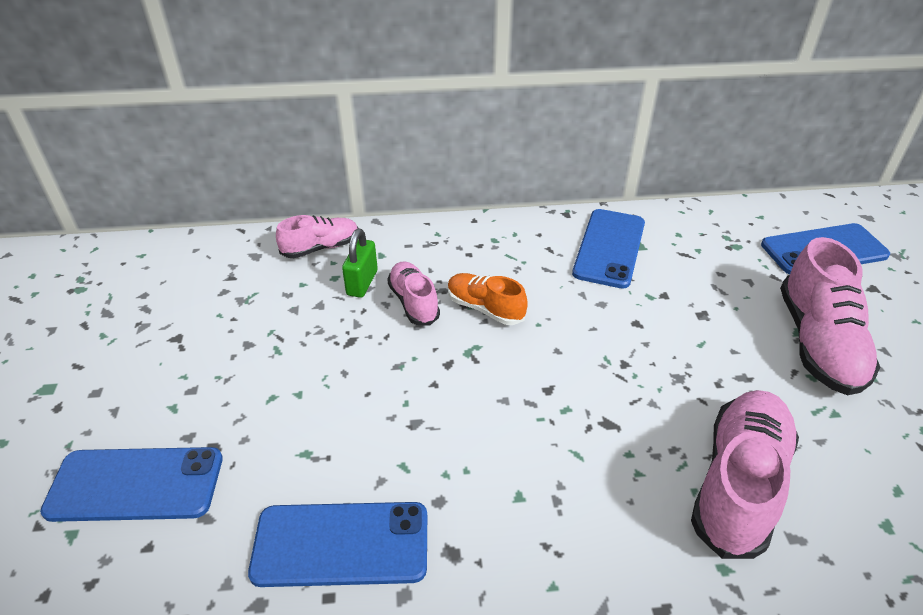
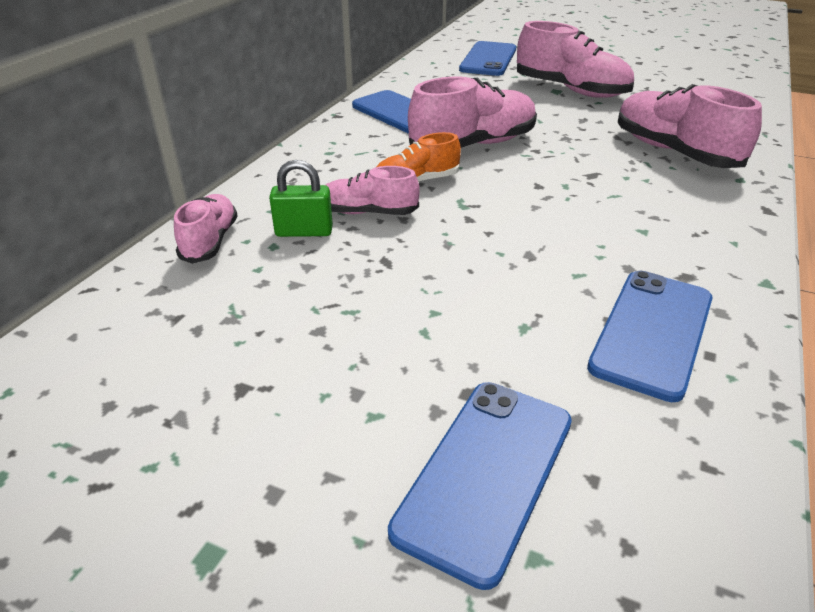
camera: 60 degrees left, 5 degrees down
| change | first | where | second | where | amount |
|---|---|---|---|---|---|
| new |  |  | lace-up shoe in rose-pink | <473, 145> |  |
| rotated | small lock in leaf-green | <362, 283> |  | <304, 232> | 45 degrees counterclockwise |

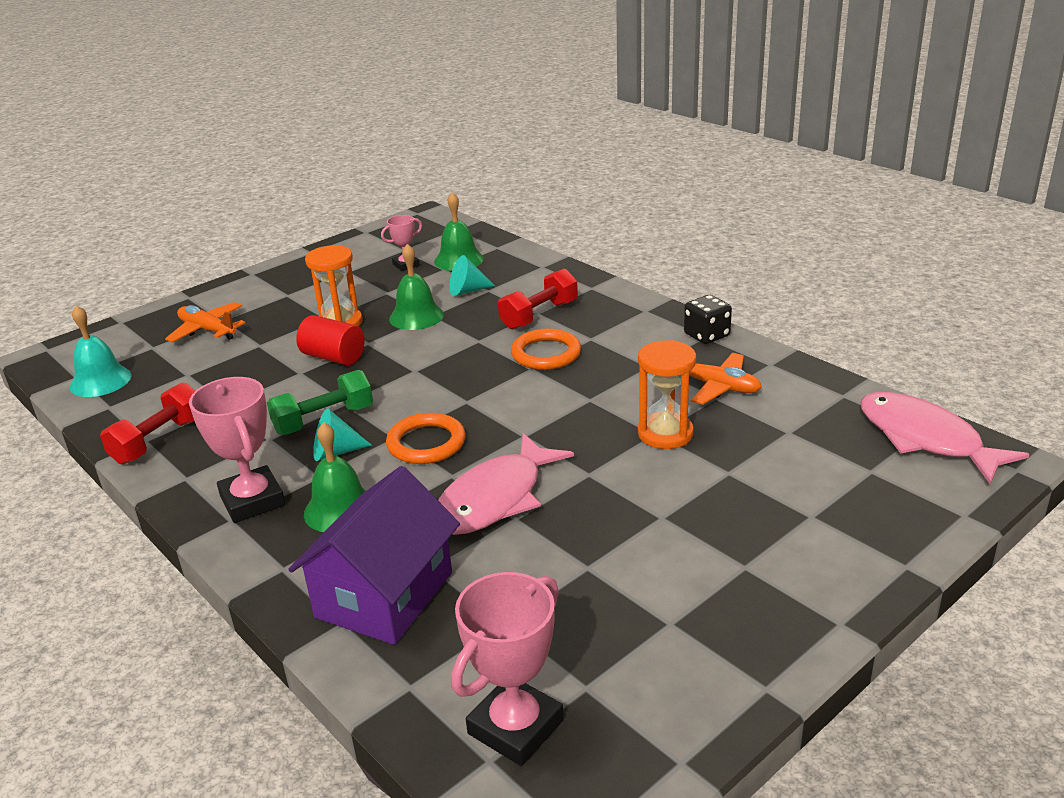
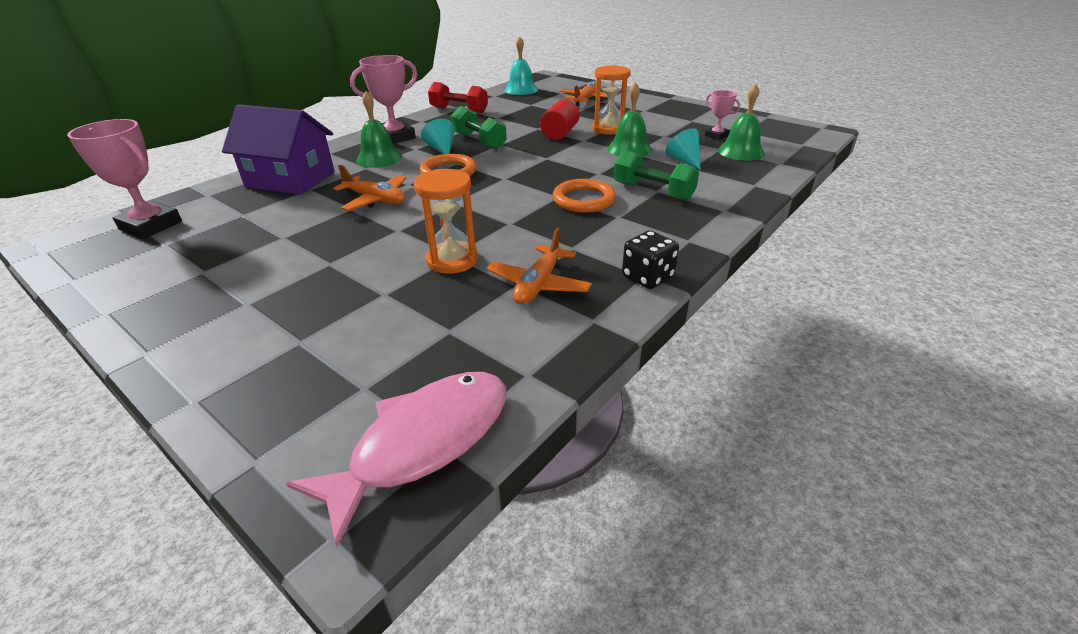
camera: 80 degrees right, 5 degrees up
| change | first | where | second | where | amount |
|---|---|---|---|---|---|
| swapped | fish in rose-pink | <495, 499> | aeroplane in bright orange | <375, 200> |  |
| repainted | free weight in scarlet | <539, 315> | free weight in leaf-green | <653, 191> |  |

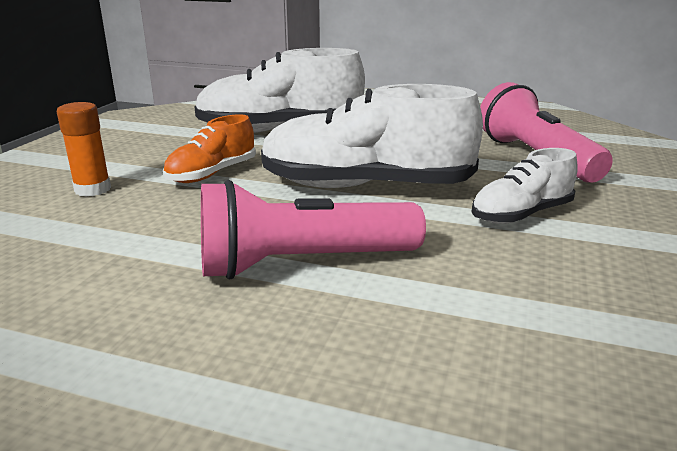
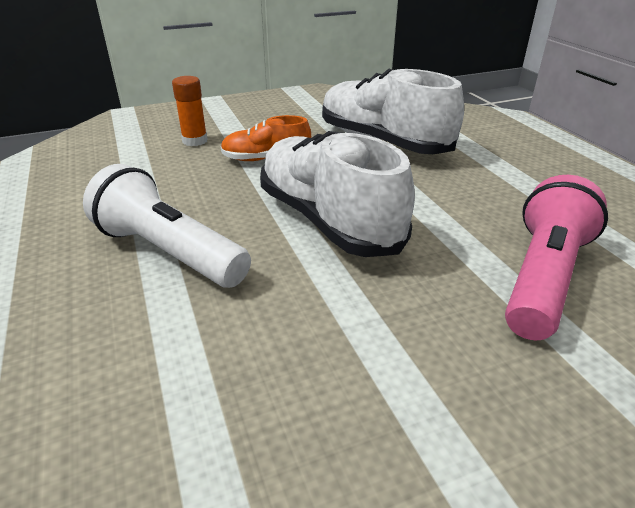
camera: 50 degrees right, 10 degrees up
| change | first | where | second | where | amount |
|---|---|---|---|---|---|
| gone | lace-up shoe in pure white | <521, 215> |  |  |  |
| repainted | torch in rose-pink | <302, 264> | torch in pure white | <169, 252> |  |

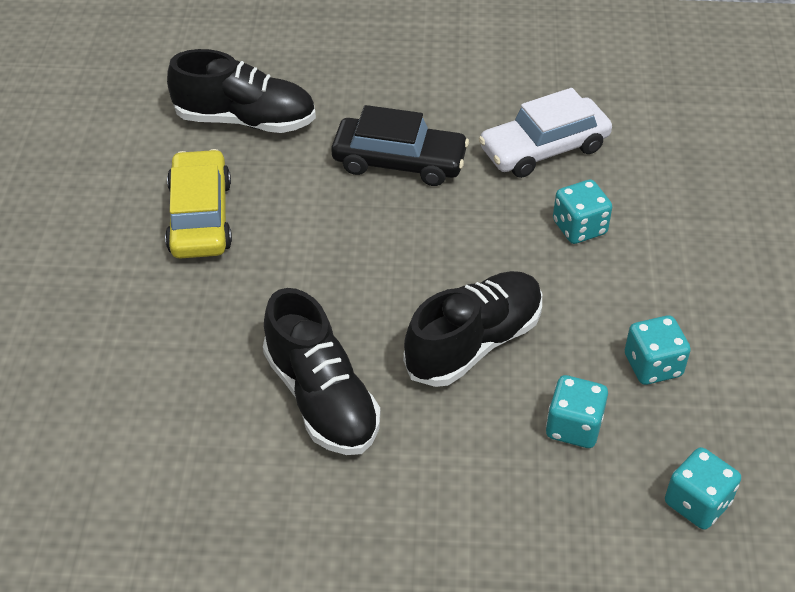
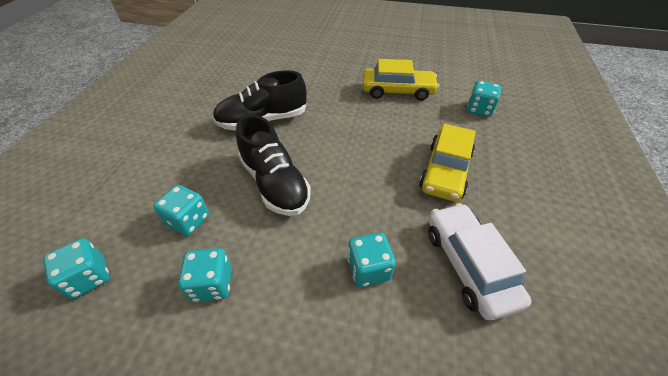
camera: 100 degrees right, 0 degrees up
| change | first | where | second | where | amount |
|---|---|---|---|---|---|
| swapped | lace-up shoe in black | <246, 120> | dice in aqua | <479, 109> |  |
| repainted | car in black | <399, 162> | car in bright yellow | <445, 171> |  |

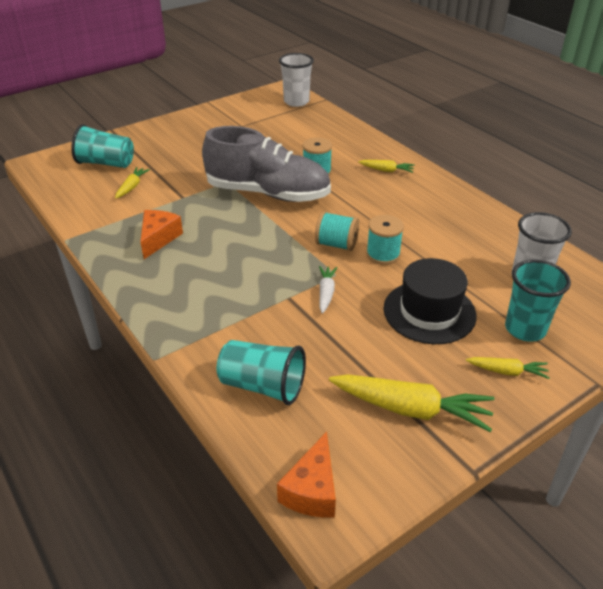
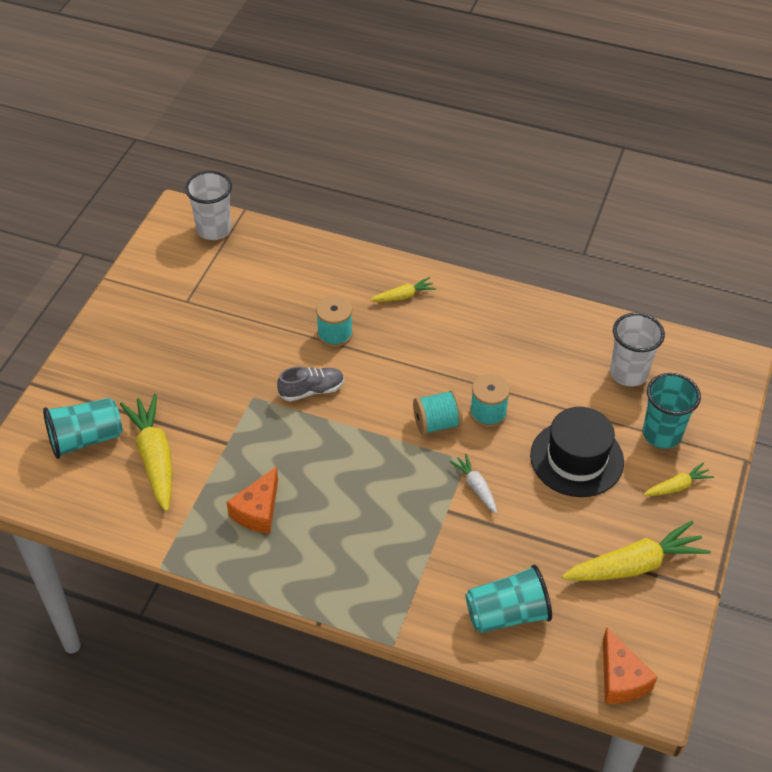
camera: 35 degrees left, 10 degrees up
| change | first | where | second | where | amount |
|---|---|---|---|---|---|
| rotated | cheese in bright orange | <158, 239> |  | <258, 511> | 135 degrees counterclockwise |
| scaled | carrot in bright yellow | <132, 187> |  | <155, 458> | x1.92 |
| scaled | lace-up shoe in gray | <268, 193> |  | <311, 390> | x0.43 |

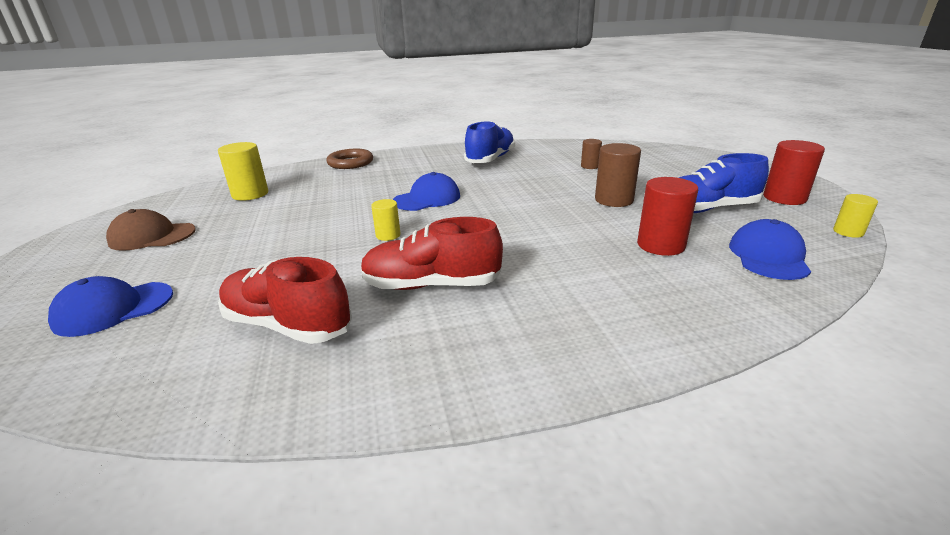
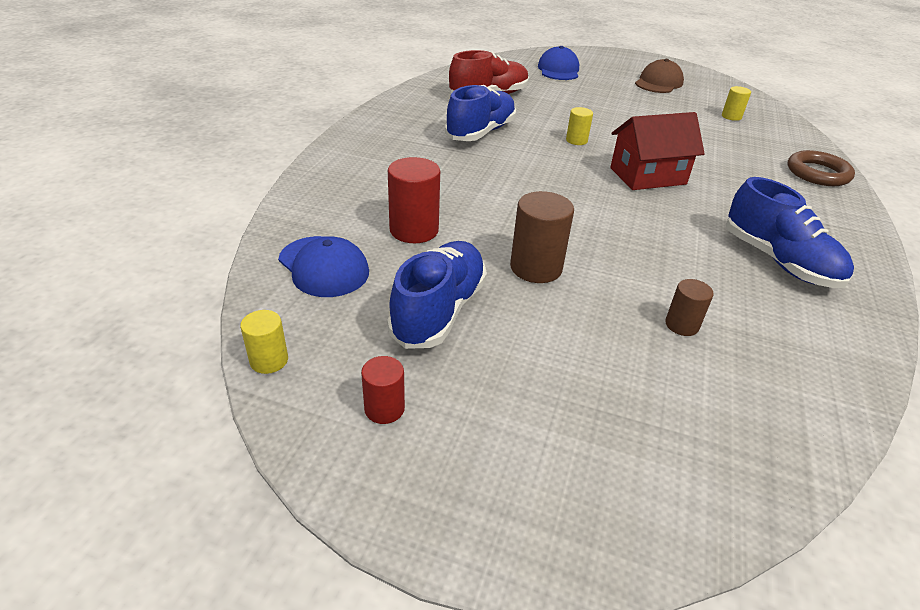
camera: 120 degrees right, 10 degrees up
| change | first | where | second | where | amount |
|---|---|---|---|---|---|
| swapped | baseball cap in royal blue | <427, 199> | cottage in scarlet | <647, 176> |  |
| repainted | lace-up shoe in scarlet | <431, 285> | lace-up shoe in royal blue | <480, 132> |  |
| scaled | cylinder shape in bright yellow | <250, 194> |  | <731, 116> | x0.58 |
| scaled | cylinder shape in scarlet | <784, 198> |  | <384, 409> | x0.58 |

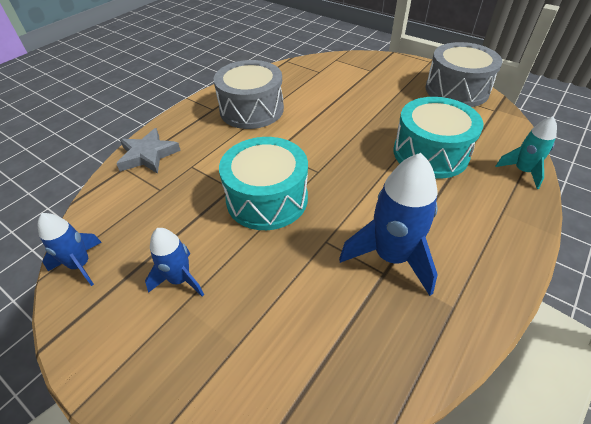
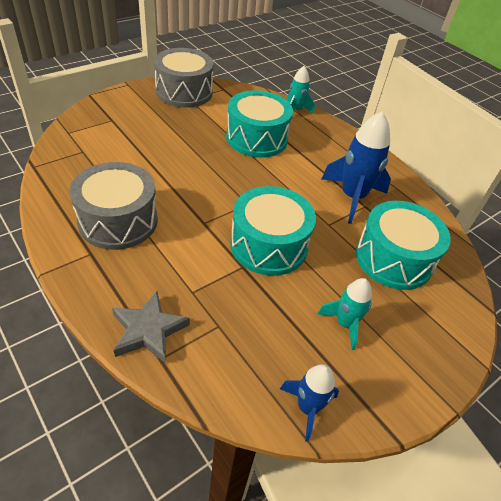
camera: 80 degrees left, 0 degrees up
| change | first | where | second | where | amount |
|---|---|---|---|---|---|
| new |  |  | drum in aqua | <394, 259> |  |
| repainted | toy rocket in royal blue | <180, 279> | toy rocket in aqua | <345, 324> |  |

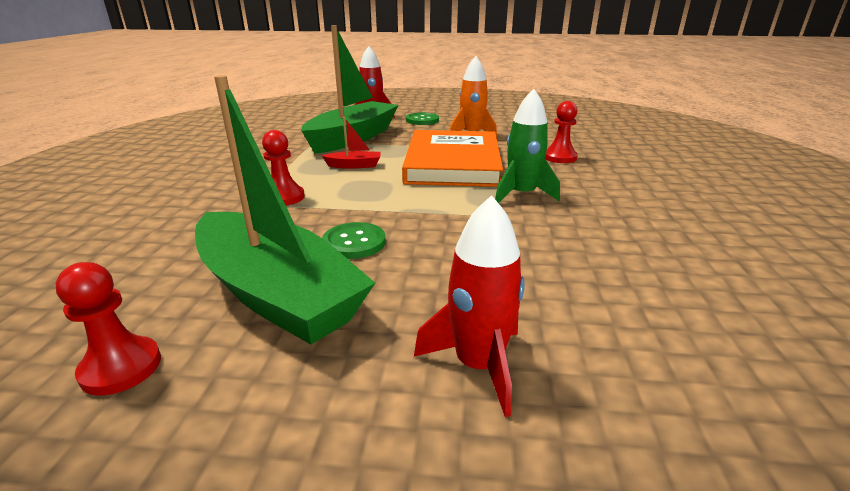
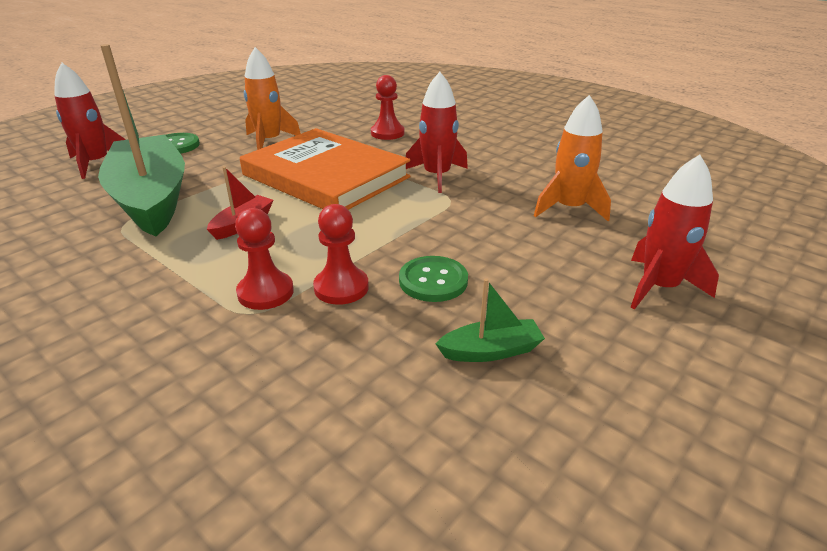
camera: 55 degrees left, 5 degrees up
| change | first | where | second | where | amount |
|---|---|---|---|---|---|
| new |  |  | toy rocket in bright orange | <569, 208> |  |
| shifted | game pawn in scarlet | <121, 367> |  | <341, 288> |  |
| repainted | toy rocket in leaf-green | <521, 195> | toy rocket in scarlet | <437, 176> |  |
| scaled | toy boat in leaf-green | <277, 294> |  | <490, 351> | x0.40 |

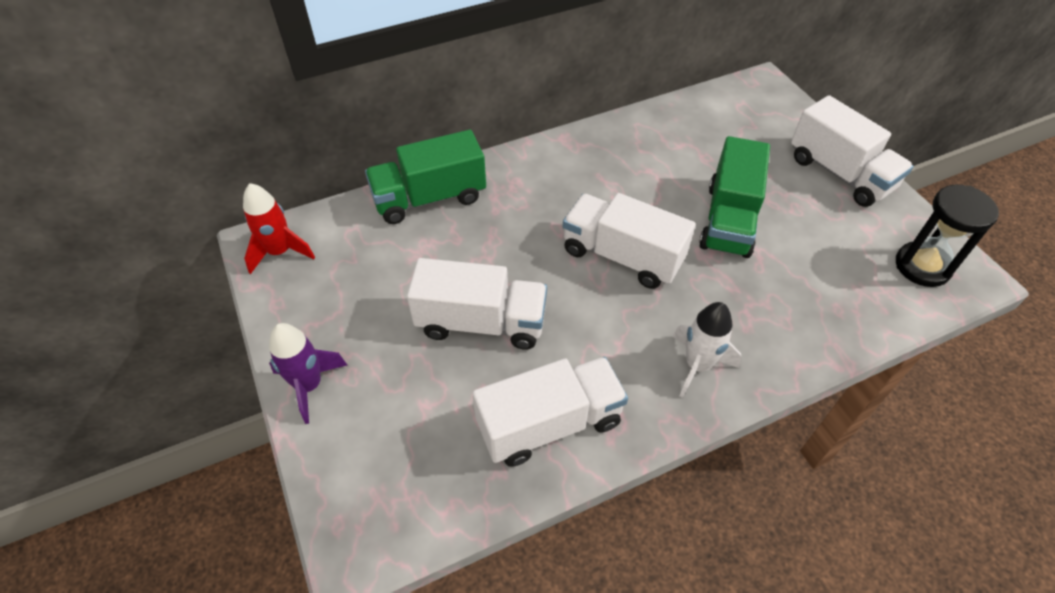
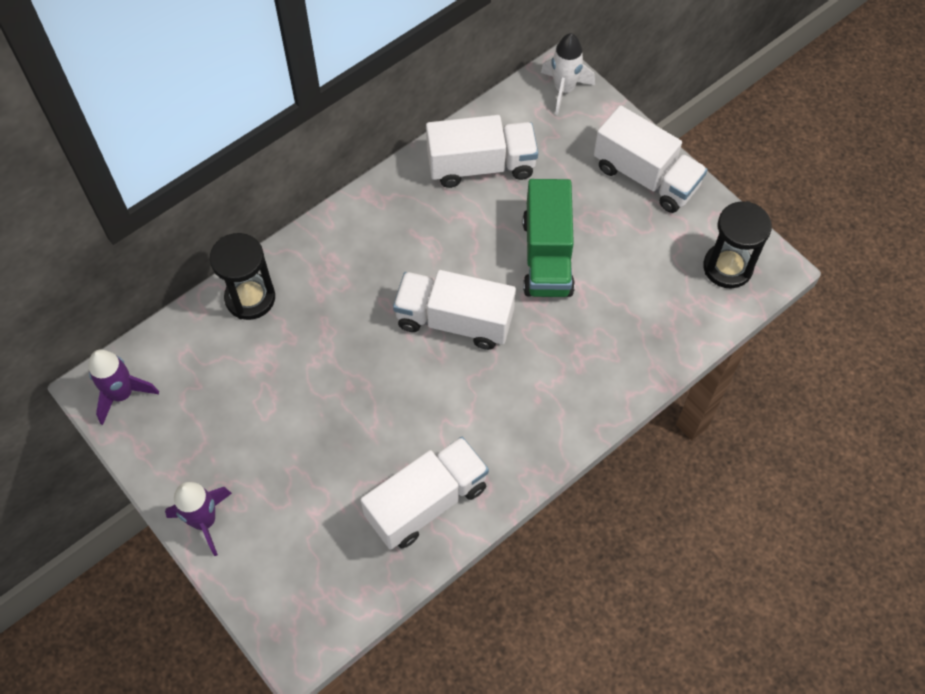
camera: 15 degrees left, 10 degrees up
| change | first | where | second | where | amount |
|---|---|---|---|---|---|
| shifted | toy truck in pure white | <481, 322> |  | <481, 166> |  |
| shifted | toy rocket in pure white | <697, 365> |  | <564, 90> |  |
| swapped | toy truck in leaf-green | <429, 198> | sandglass in black | <250, 298> |  |
| repainted | toy rocket in scarlet | <280, 252> | toy rocket in purple | <122, 394> |  |

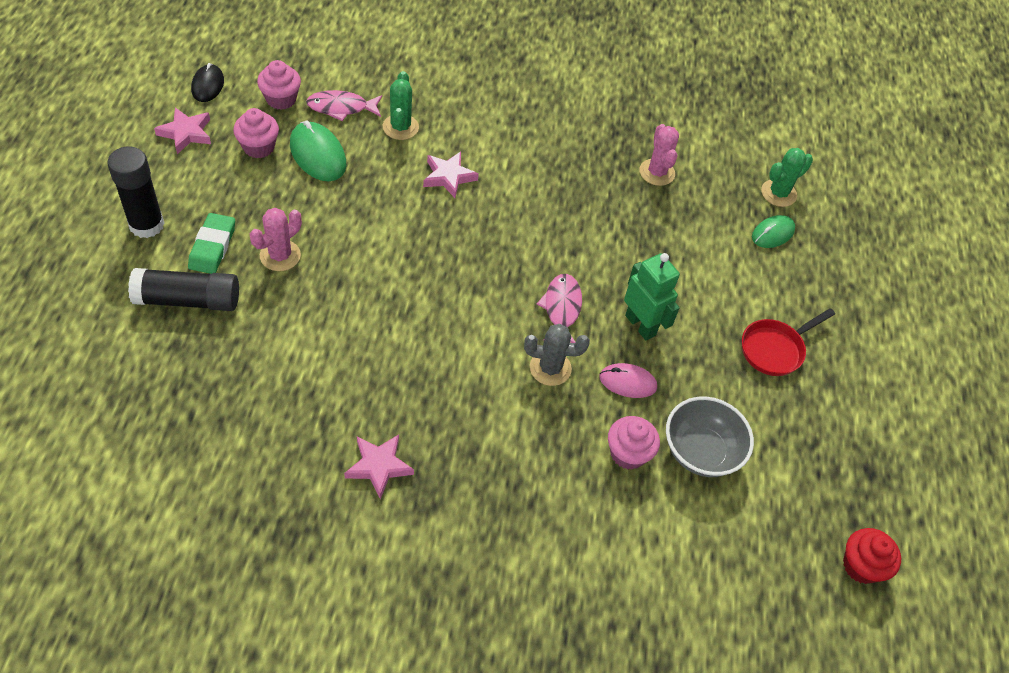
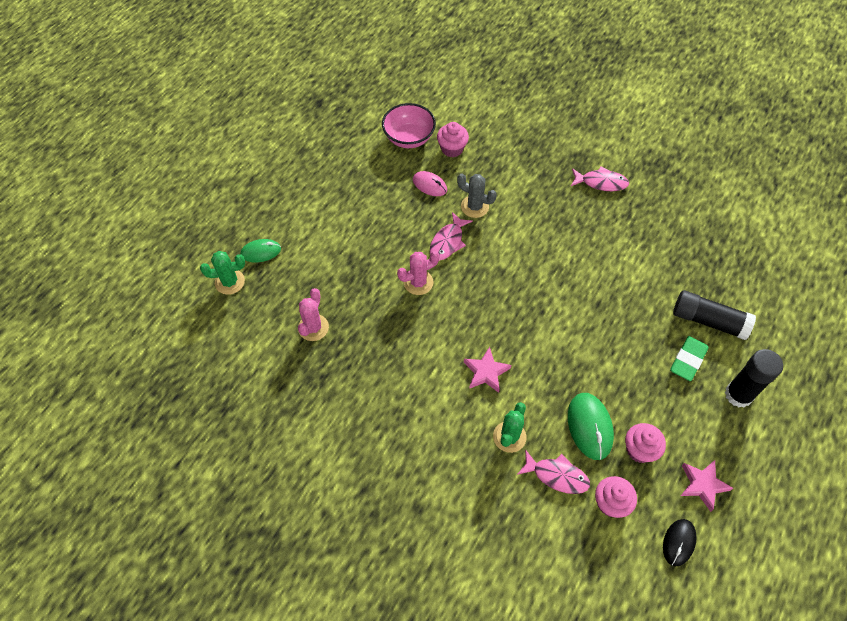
camera: 150 degrees left, 5 degrees up
| change | first | where | second | where | amount |
|---|---|---|---|---|---|
| gone | robot figure in leaf-green | <640, 325> |  |  |  |
| gone | pan in scarlet | <775, 349> |  |  |  |
| gone | fairy cake in scarlet | <861, 566> |  |  |  |
| shifted | saguaro cactus in rose-pink | <280, 255> |  | <418, 282> |  |
| swapped | star in rose-pink | <379, 466> | fish in rose-pink | <601, 182> |  |
| repainted | serving bowl in gray | <700, 451> | serving bowl in rose-pink | <409, 138> |  |

